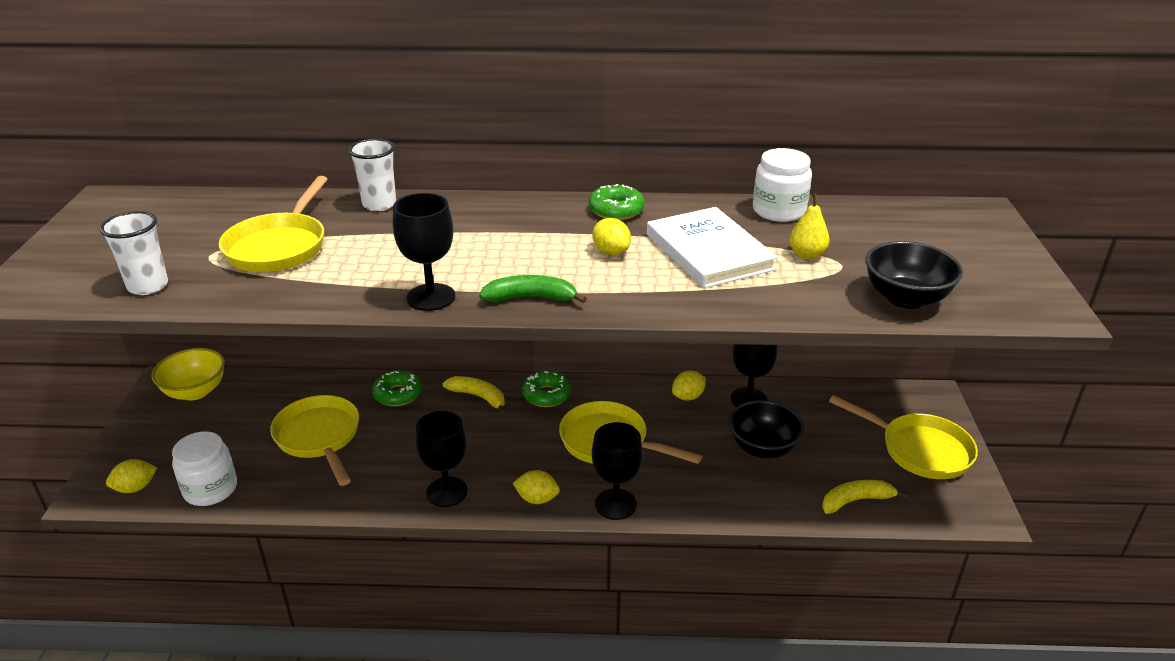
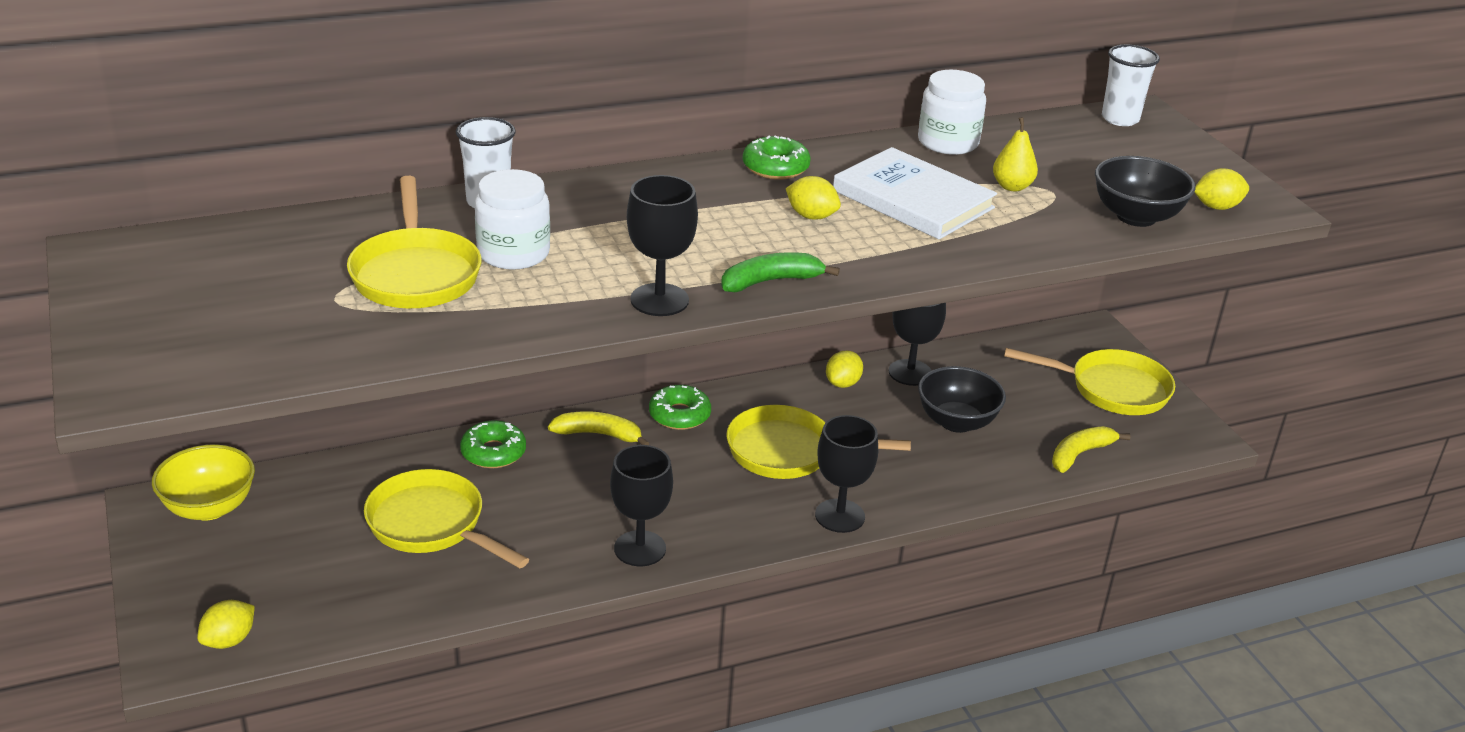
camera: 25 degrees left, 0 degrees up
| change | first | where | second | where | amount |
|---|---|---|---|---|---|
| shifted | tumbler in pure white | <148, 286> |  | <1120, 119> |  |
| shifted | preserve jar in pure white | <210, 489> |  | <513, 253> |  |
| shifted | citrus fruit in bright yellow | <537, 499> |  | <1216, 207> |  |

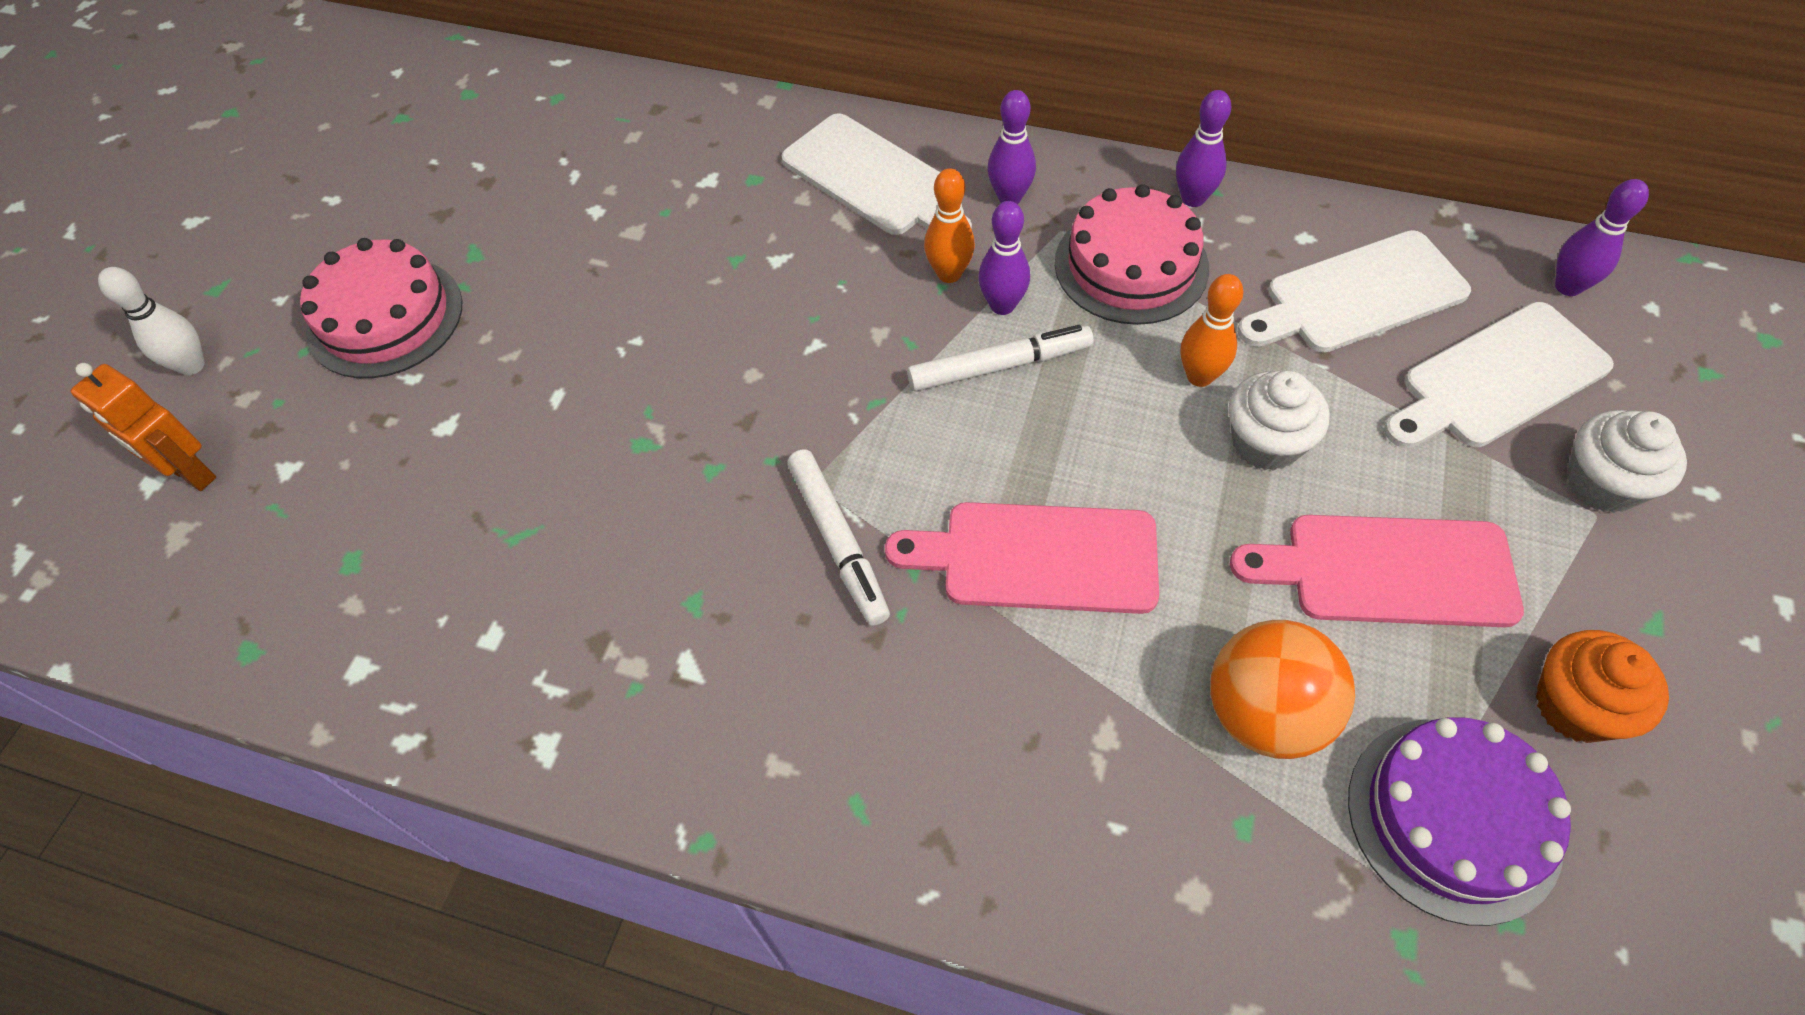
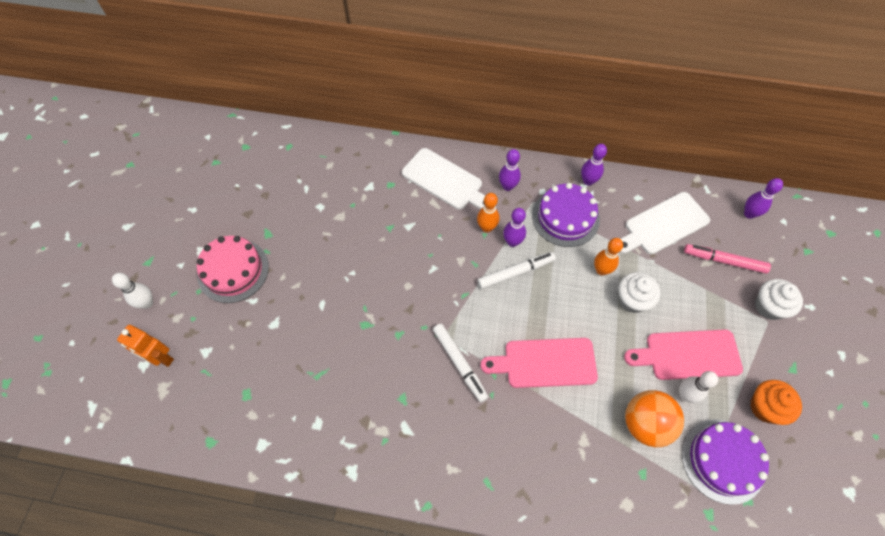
camera: 10 degrees left, 5 degrees up
| change | first | where | second | where | amount |
|---|---|---|---|---|---|
| new |  |  | tenpin in pure white | <685, 395> |  |
| swapped | cutting board in pure white | <1498, 379> | marker pen in rose-pink | <724, 261> |  |
| repainted | cake in rose-pink | <1131, 265> | cake in purple | <565, 217> |  |

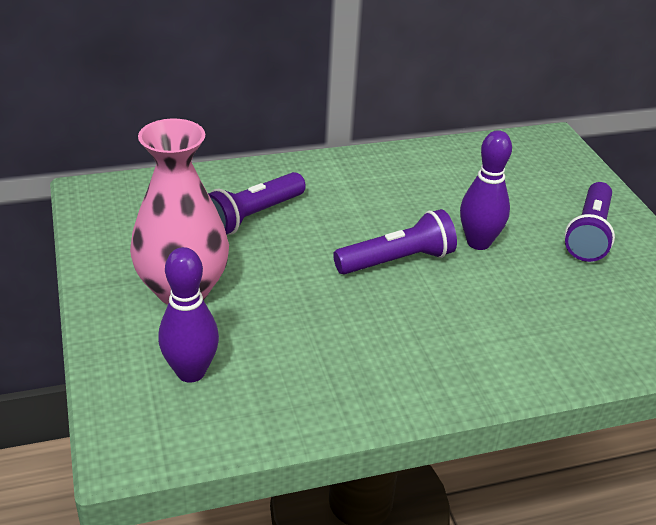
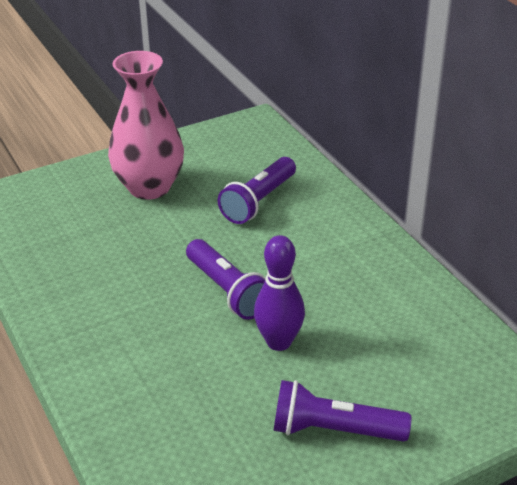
camera: 80 degrees right, 0 degrees up
| change | first | where | second | where | amount |
|---|---|---|---|---|---|
| gone | tenpin in purple | <191, 372> |  |  |  |
| rotated | torch in purple | <253, 216> |  | <259, 201> | 90 degrees counterclockwise |

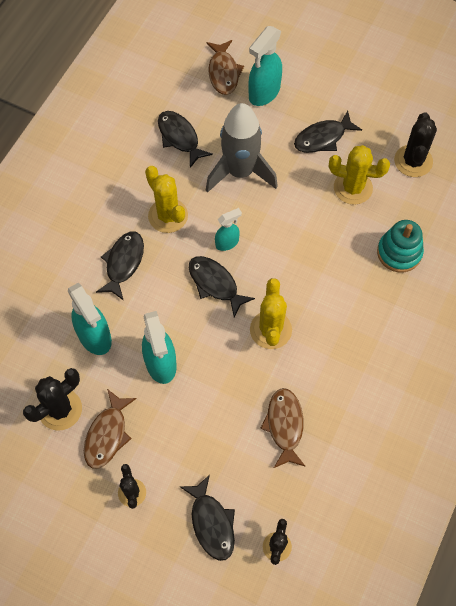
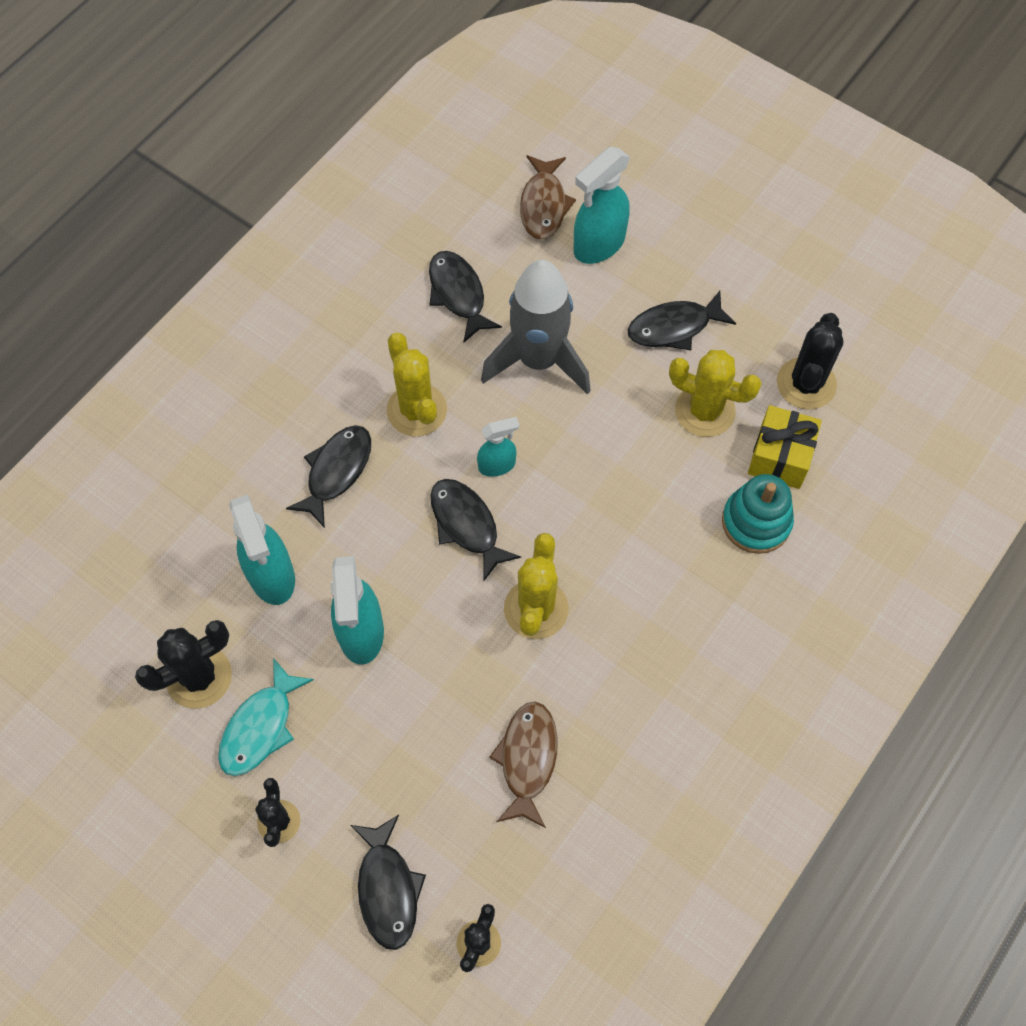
camera: 10 degrees right, 0 degrees up
| change | first | where | second | where | amount |
|---|---|---|---|---|---|
| new |  |  | present in bright yellow | <780, 457> |  |
| repainted | fish in dark brown | <107, 434> | fish in aqua | <260, 727> |  |

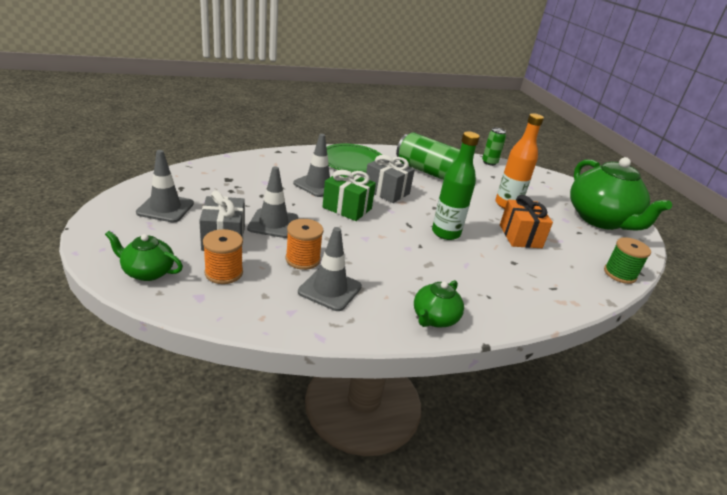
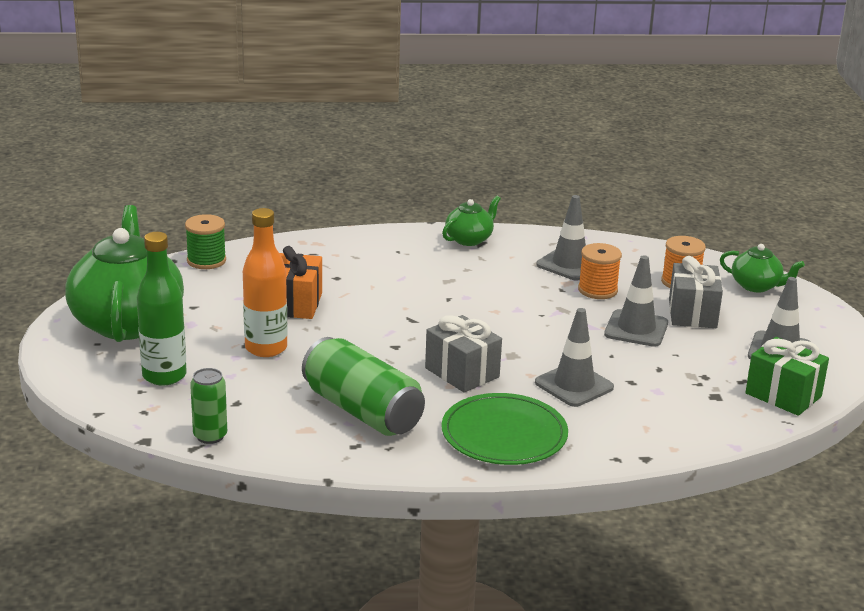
camera: 165 degrees left, 5 degrees down
| change | first | where | second | where | amount |
|---|---|---|---|---|---|
| shifted | present in leaf-green | <347, 208> |  | <783, 395> |  |
| shifted | bottle in leaf-green | <445, 233> |  | <164, 376> |  |

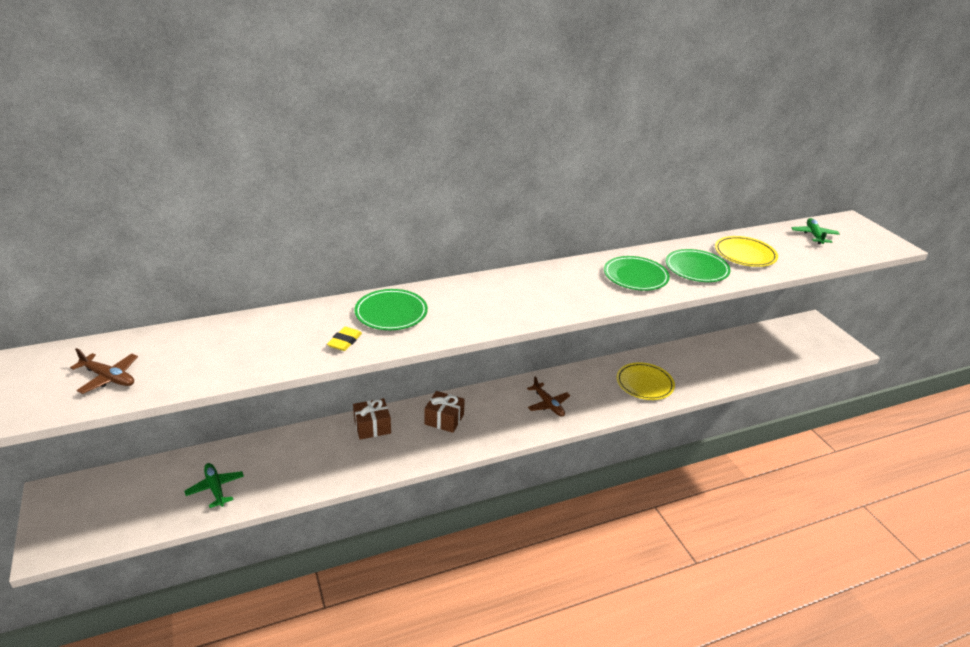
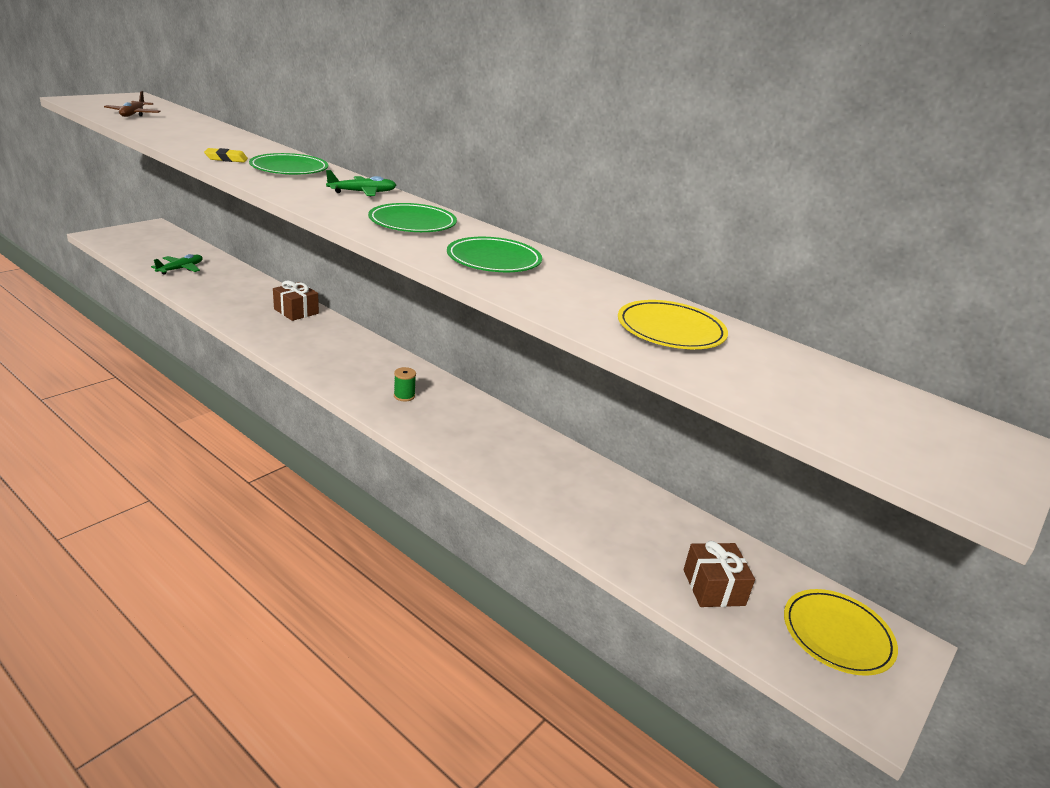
camera: 60 degrees right, 5 degrees down
| change | first | where | second | where | amount |
|---|---|---|---|---|---|
| shifted | present in dark brown | <444, 419> |  | <713, 587> |  |
| shifted | plate in bright yellow | <644, 383> |  | <837, 635> |  |
| shifted | plate in leaf-green | <696, 269> |  | <412, 223> |  |
| shifted | aeroplane in leaf-green | <814, 235> |  | <363, 192> |  |
| swapped | aeroplane in dark brown | <548, 404> | reel of thread in leaf-green | <404, 396> |  |

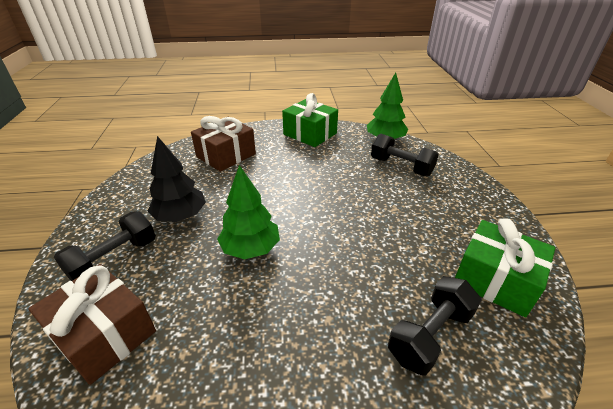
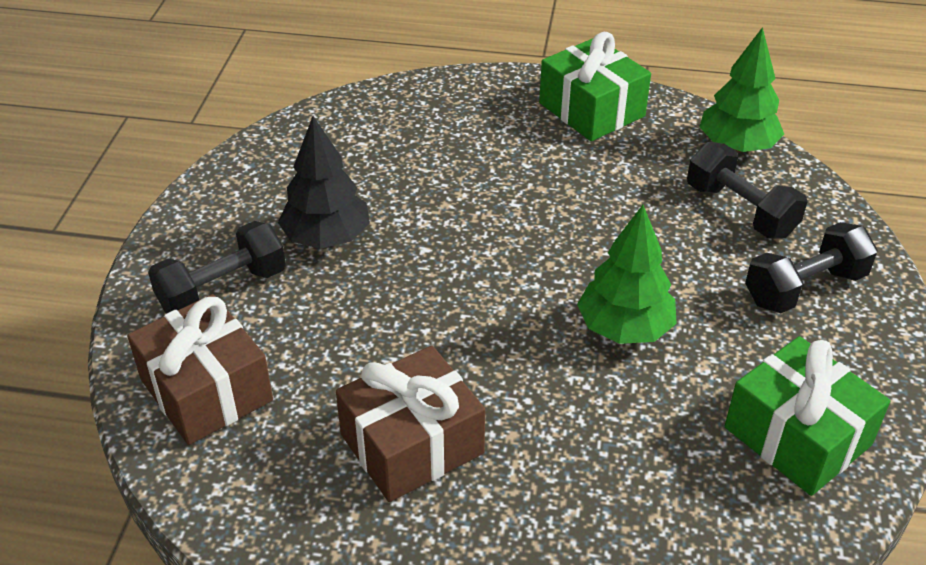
camera: 15 degrees right, 5 degrees up
| change | first | where | second | where | amount |
|---|---|---|---|---|---|
| shifted | present in dark brown | <226, 155> |  | <412, 444> |  |
| shifted | toy tree in leaf-green | <250, 249> |  | <624, 328> |  |
| shifted | free weight in black | <430, 335> |  | <804, 288> |  |

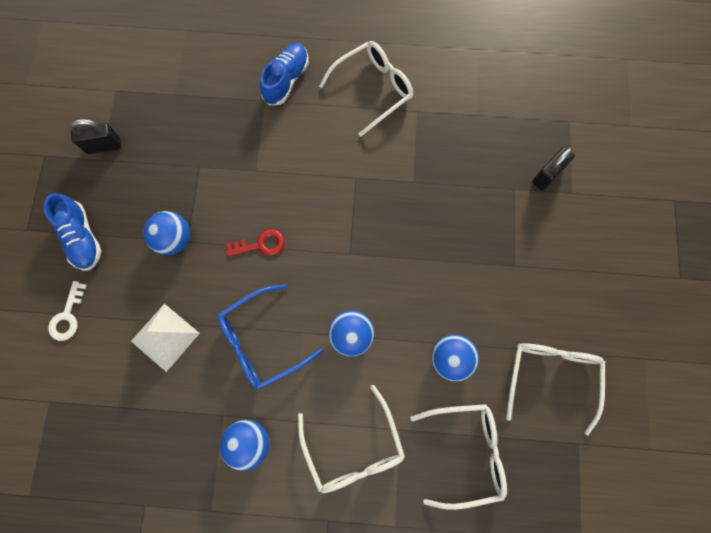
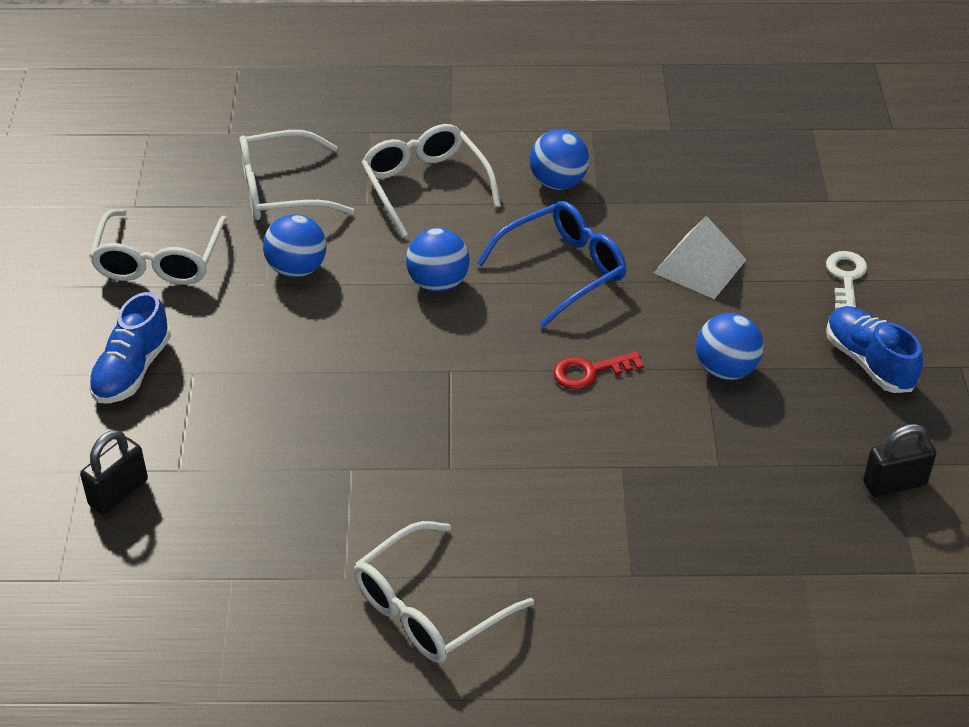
camera: 175 degrees right, 30 degrees down
| change | first | where | second | where | amount |
|---|---|---|---|---|---|
| shifted | lace-up shoe in royal blue | <286, 80> |  | <132, 370> |  |

